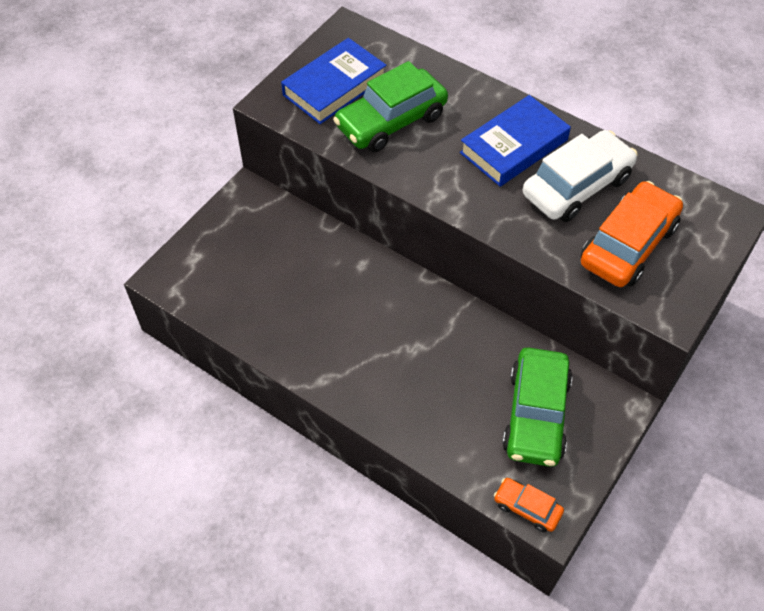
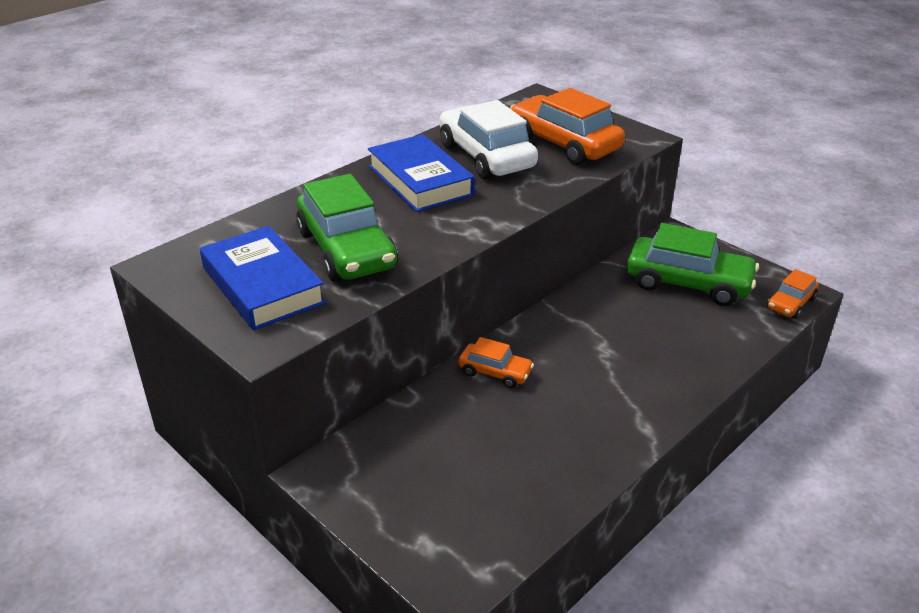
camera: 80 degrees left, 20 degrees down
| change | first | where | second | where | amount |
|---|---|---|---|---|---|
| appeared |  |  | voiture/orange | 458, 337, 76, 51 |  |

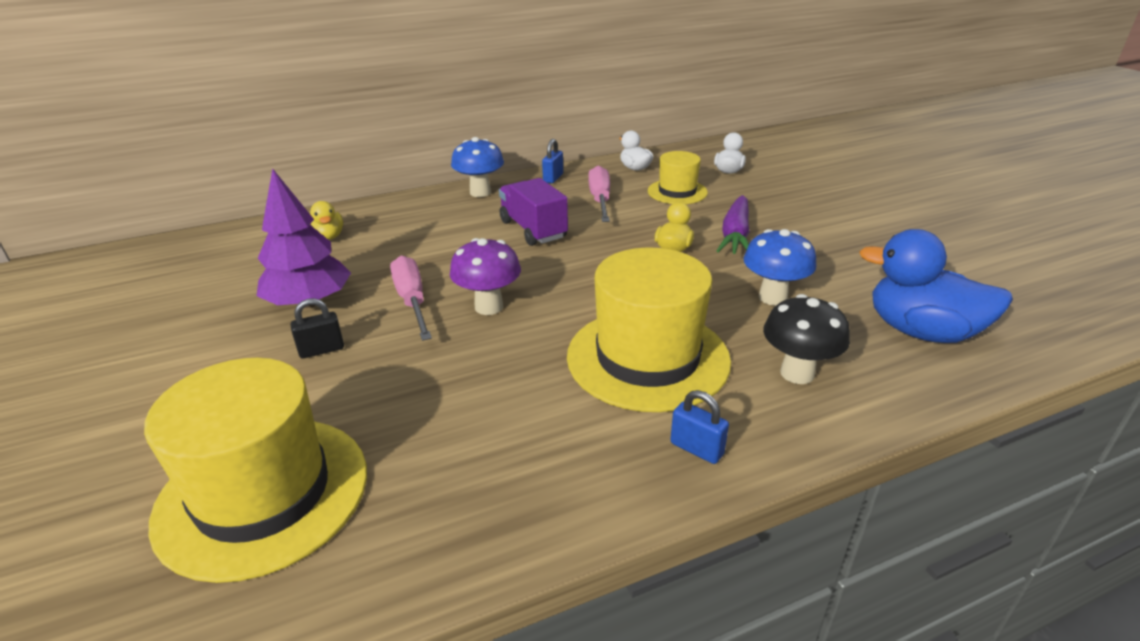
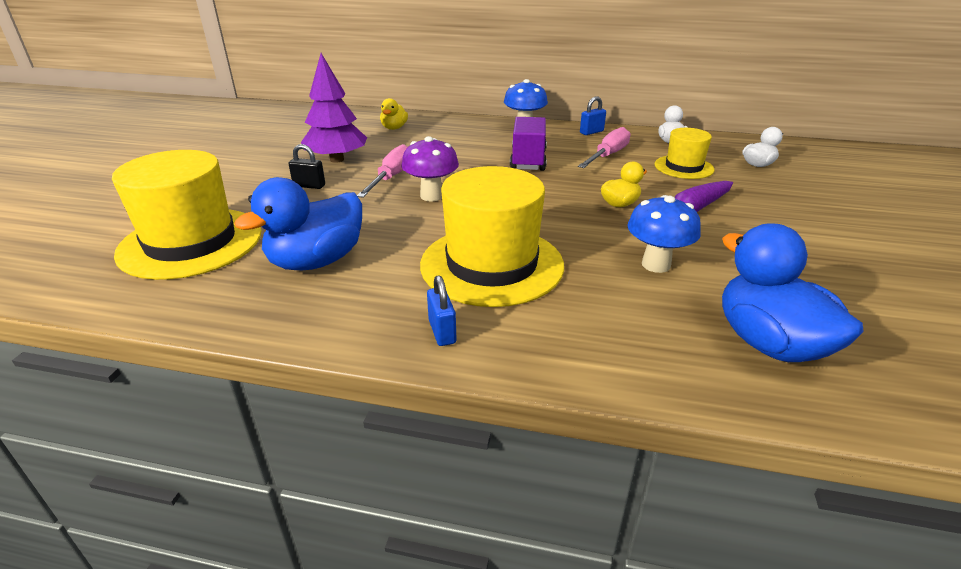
camera: 35 degrees right, 0 degrees up
| change | first | where | second | where | amount |
|---|---|---|---|---|---|
| missing | champignon/noir | 763, 294, 87, 90 |  |  |  |
| appeared |  |  | canard/bleu | 234, 177, 128, 93 |  |

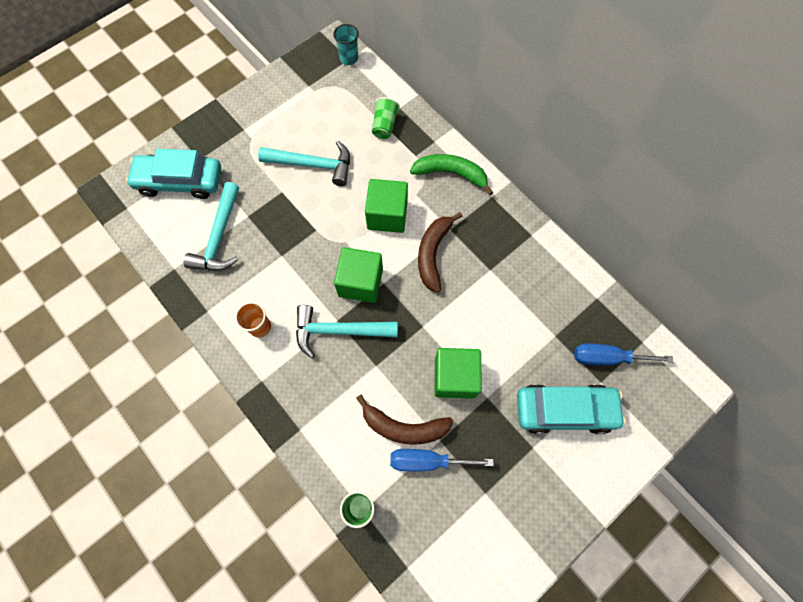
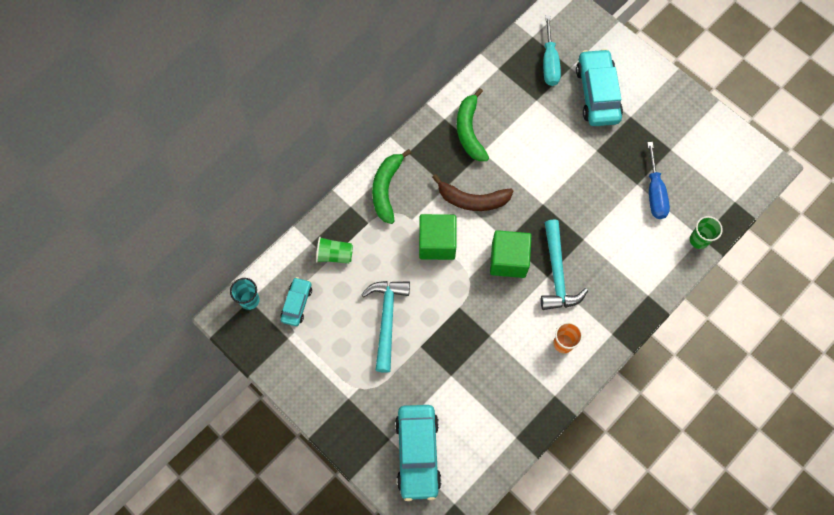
camera: 95 degrees left, 0 degrees up
| change | first | where | second | where | amount |
|---|---|---|---|---|---|
| missing | marteau/turquoise | 183, 182, 56, 89 |  |  |  |
| colour | tournevis/bleu | 574, 343, 100, 22 | tournevis/turquoise | 543, 15, 18, 71 |  |
| missing | cube/vert | 435, 348, 47, 51 |  |  |  |
| missing | banane/marron | 356, 394, 97, 51 |  |  |  |
| appeared |  |  | banane/vert | 457, 88, 32, 73 |  |
| appeared |  |  | voiture/turquoise | 281, 277, 31, 49 |  |

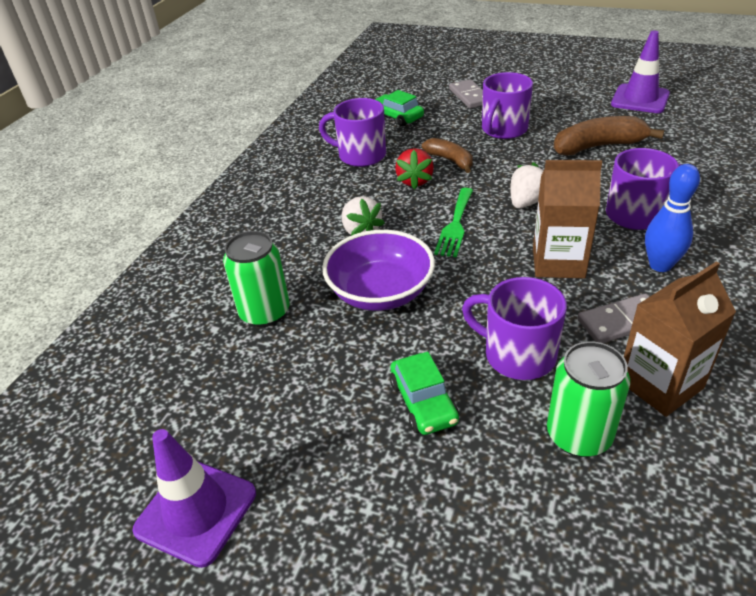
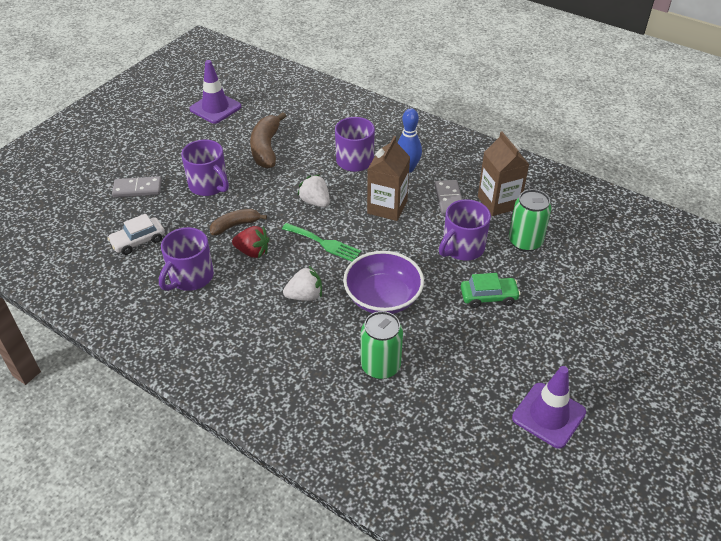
camera: 80 degrees left, 5 degrees up
| change | first | where | second | where | amount |
|---|---|---|---|---|---|
| colour | voiture/vert | 375, 90, 49, 37 | voiture/blanc | 107, 214, 58, 41 |  |

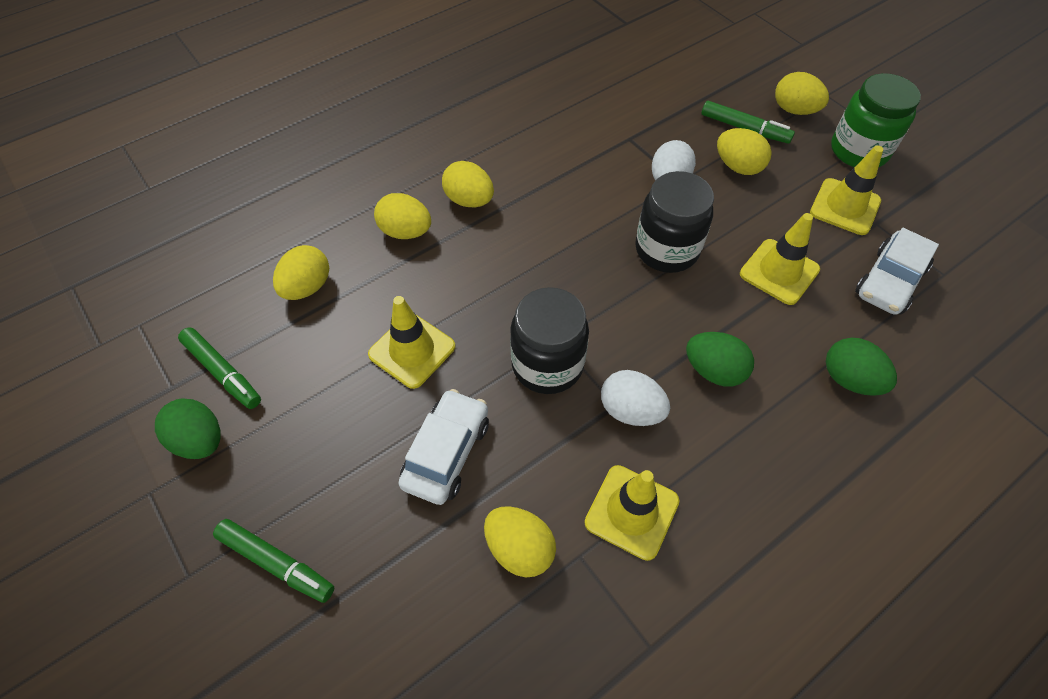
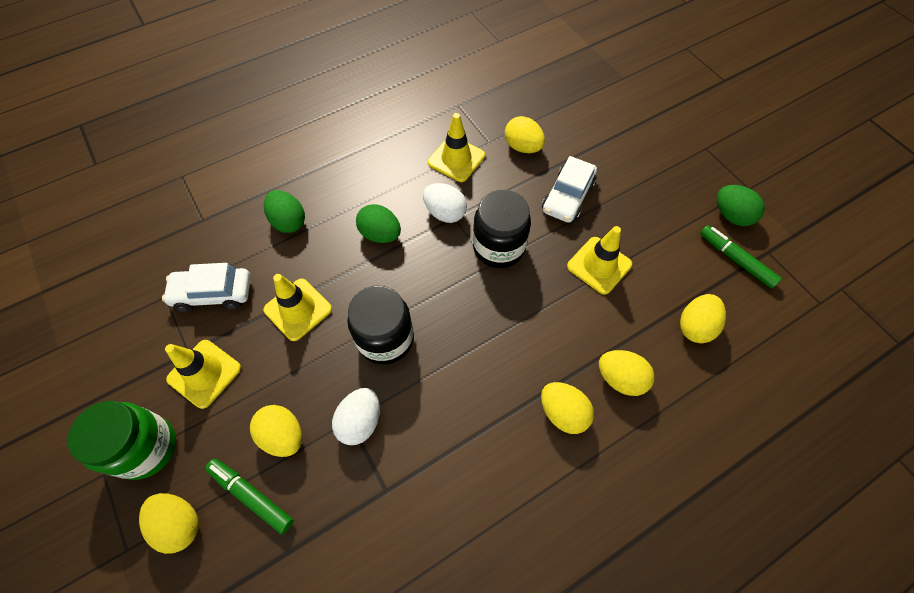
camera: 175 degrees left, 5 degrees up
| change | first | where | second | where | amount |
|---|---|---|---|---|---|
| spun | voiture/blanc | 855, 228, 84, 87 |  | 162, 263, 89, 49 | 135 degrees counterclockwise |
| missing | feutre/vert | 213, 519, 121, 84 |  |  |  |

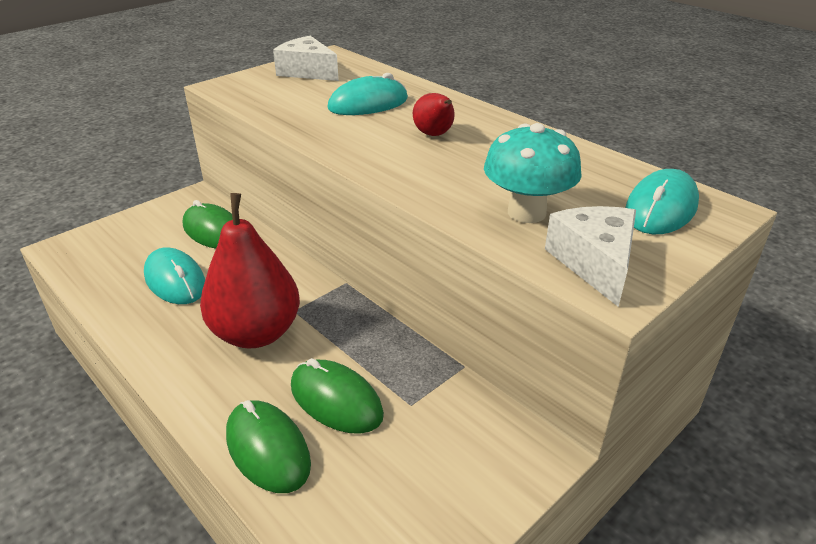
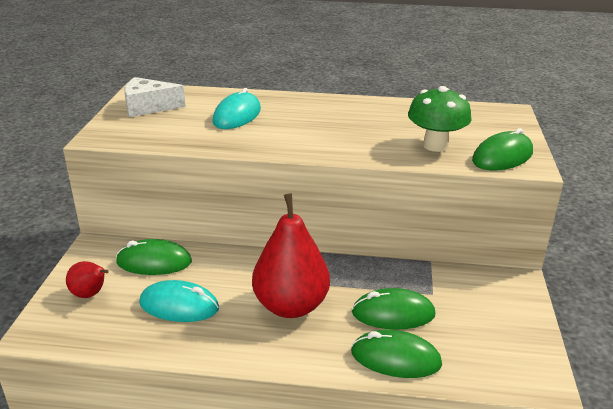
camera: 40 degrees left, 5 degrees down
| change | first | where | second | where | amount |
|---|---|---|---|---|---|
| relocated | poire/rouge | 413, 93, 42, 43 |  | 66, 261, 43, 37 |  |
| colour | champignon/turquoise | 484, 123, 98, 100 | champignon/vert | 408, 86, 64, 66 |  |
| missing | souris/turquoise | 625, 169, 74, 65 |  |  |  |
| exchanged | fromage/blanc | 545, 206, 91, 101 | souris/vert | 472, 128, 61, 42 |  |

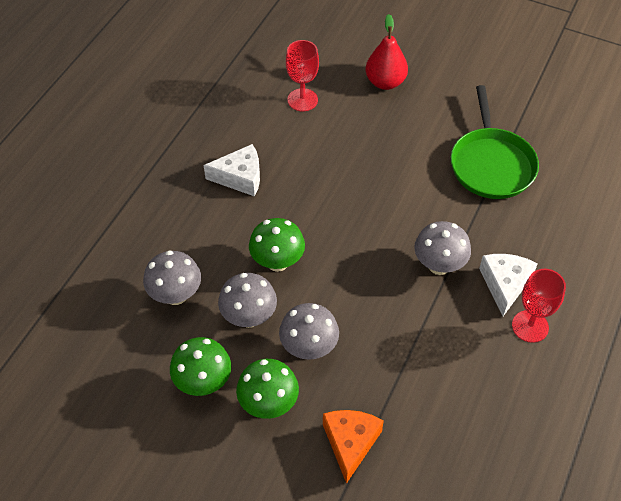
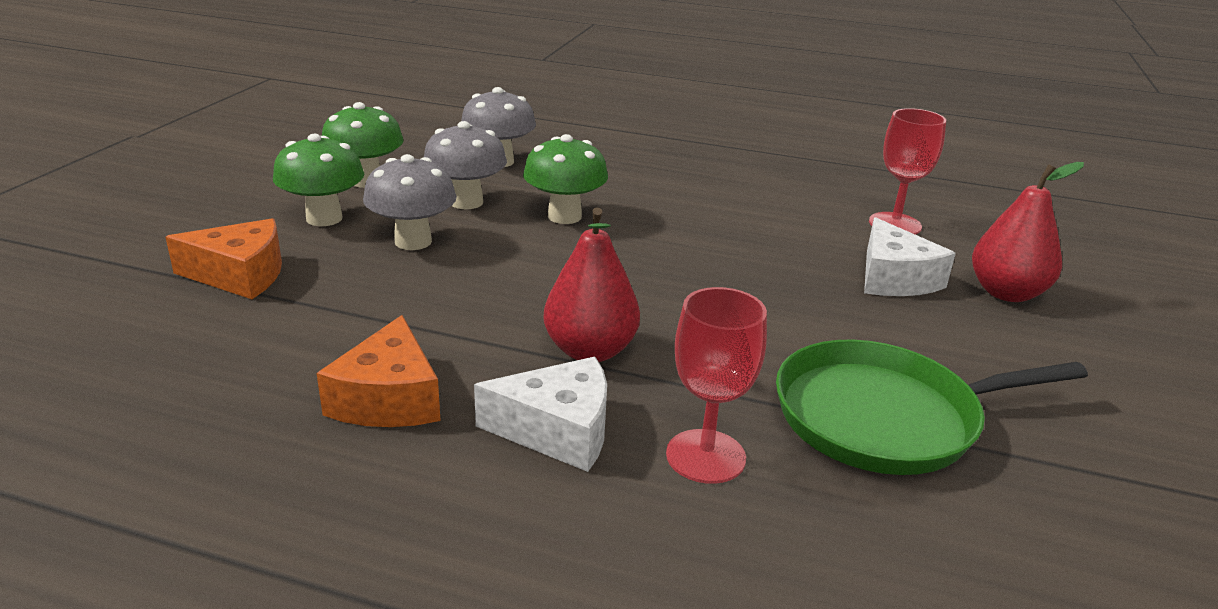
camera: 80 degrees right, 25 degrees down
| change | first | where | second | where | amount |
|---|---|---|---|---|---|
| relocated | fromage/blanc | 204, 144, 56, 53 |  | 864, 217, 92, 79 |  |
| exchanged | champignon/gris | 414, 221, 57, 54 | poire/rouge | 543, 208, 97, 154 |  |
| relocated | verre à pied/rouge | 512, 269, 54, 74 |  | 666, 287, 101, 197 |  |
| appeared |  |  | fromage/orange | 317, 315, 124, 112 |  |

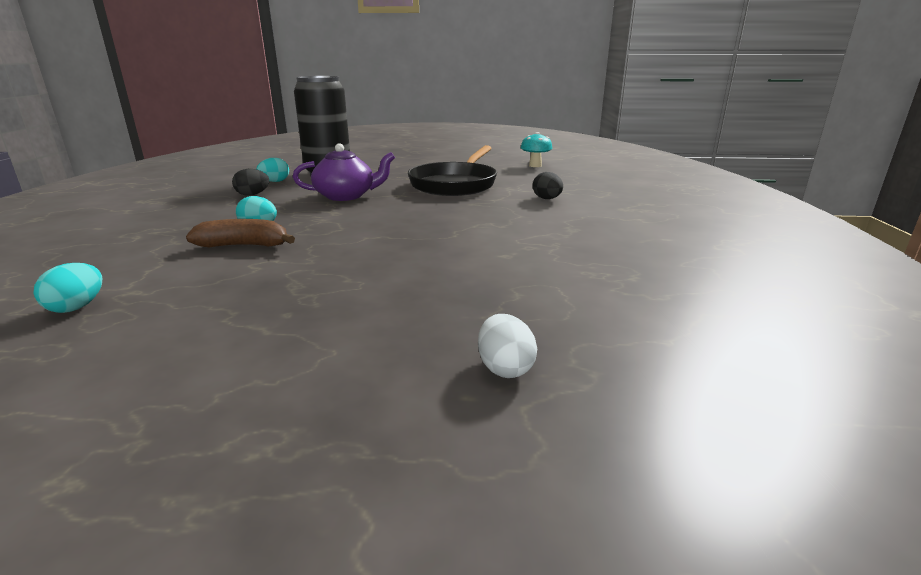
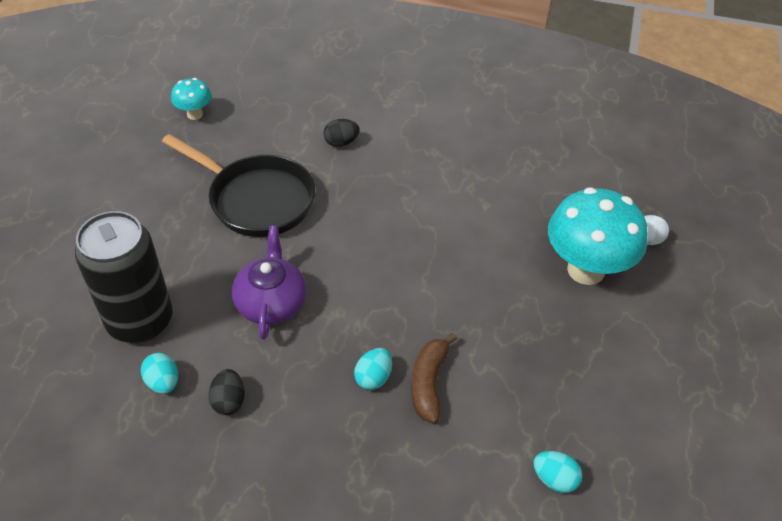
camera: 80 degrees left, 25 degrees up
| change | first | where | second | where | amount |
|---|---|---|---|---|---|
| appeared |  |  | champignon/turquoise | 548, 187, 100, 98 |  |

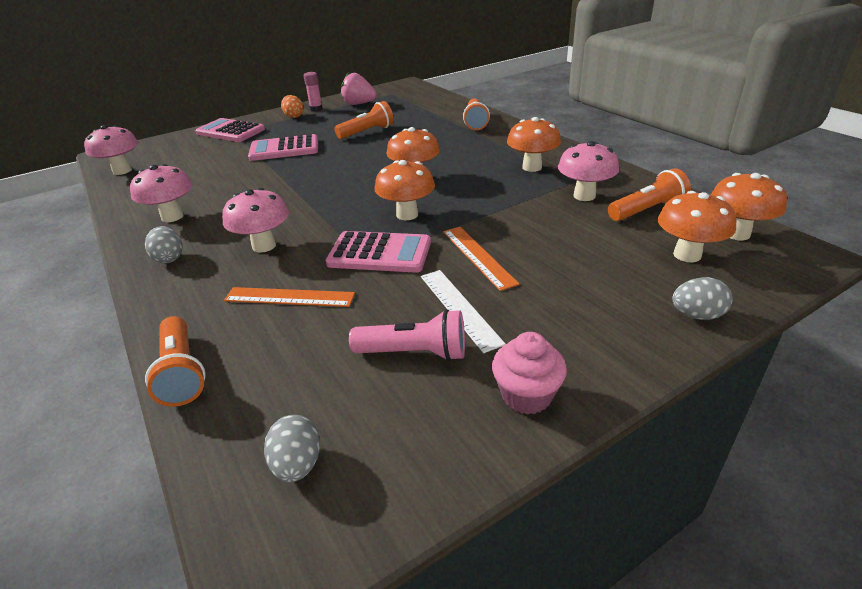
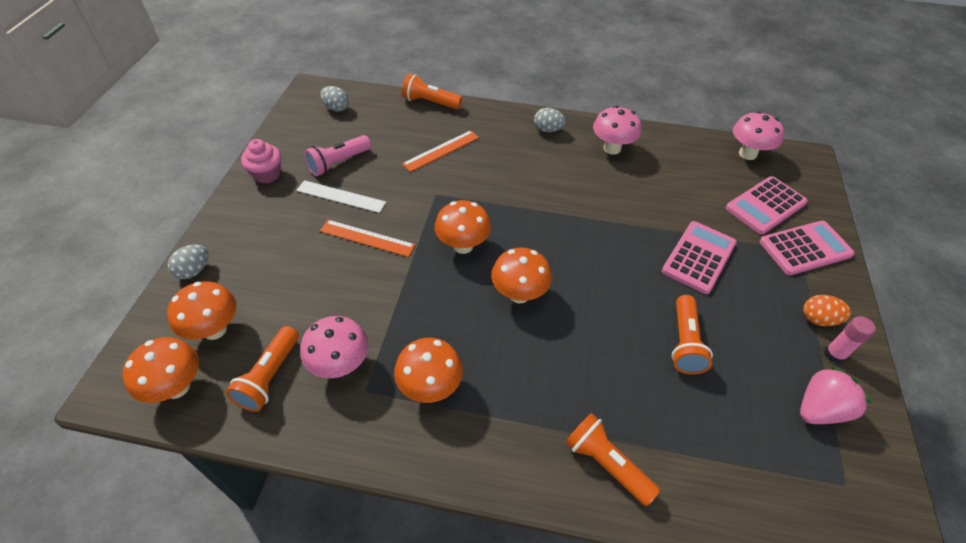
camera: 130 degrees right, 15 degrees up
| change | first | where | second | where | amount |
|---|---|---|---|---|---|
| missing | champignon/rose | 222, 188, 67, 65 |  |  |  |
| relocated | calculatrice/rose | 326, 231, 105, 42 |  | 726, 176, 82, 58 |  |

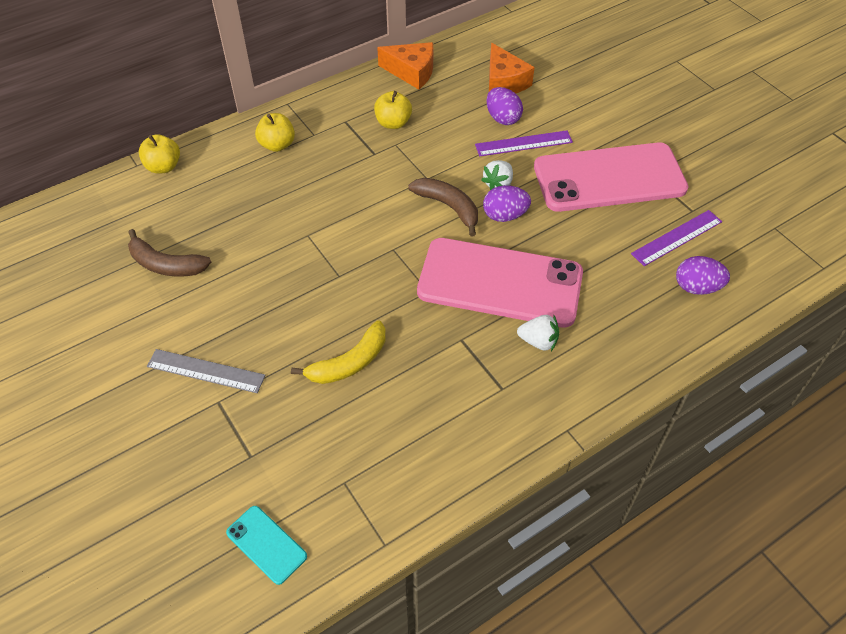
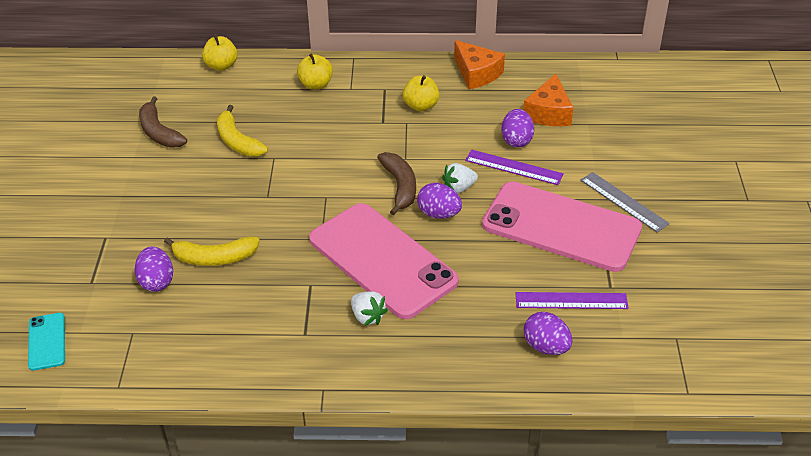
camera: 35 degrees right, 10 degrees down
| change | first | where | second | where | amount |
|---|---|---|---|---|---|
| relocated | règle/gris | 147, 349, 118, 44 |  | 581, 172, 89, 60 |  |
| appeared |  |  | banane/jaune | 217, 105, 51, 52 |  |
| appeared |  |  | œuf/violet | 135, 246, 38, 46 |  |

